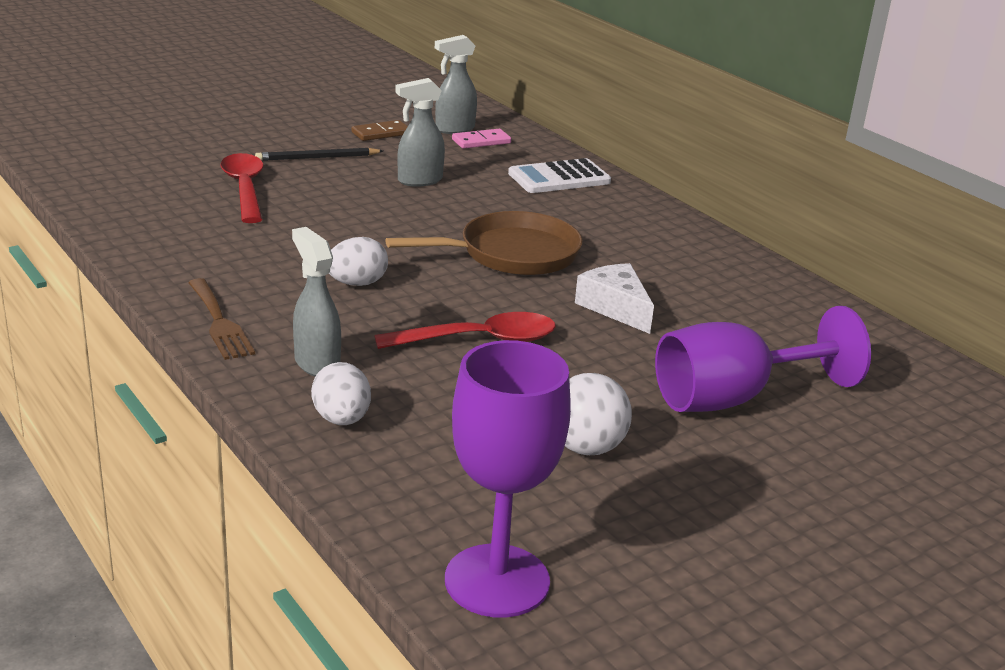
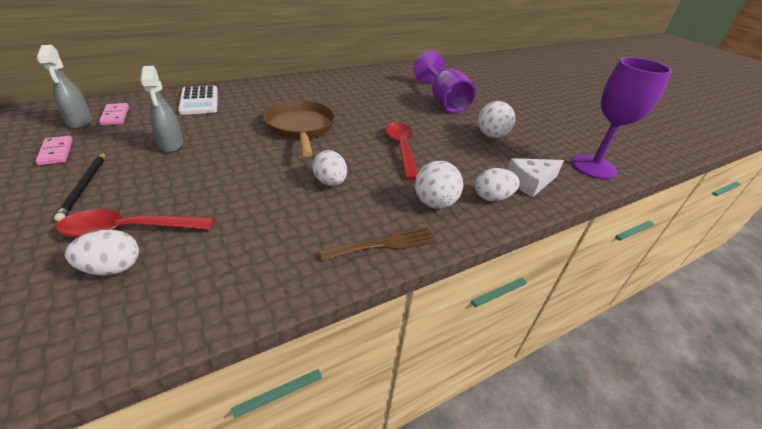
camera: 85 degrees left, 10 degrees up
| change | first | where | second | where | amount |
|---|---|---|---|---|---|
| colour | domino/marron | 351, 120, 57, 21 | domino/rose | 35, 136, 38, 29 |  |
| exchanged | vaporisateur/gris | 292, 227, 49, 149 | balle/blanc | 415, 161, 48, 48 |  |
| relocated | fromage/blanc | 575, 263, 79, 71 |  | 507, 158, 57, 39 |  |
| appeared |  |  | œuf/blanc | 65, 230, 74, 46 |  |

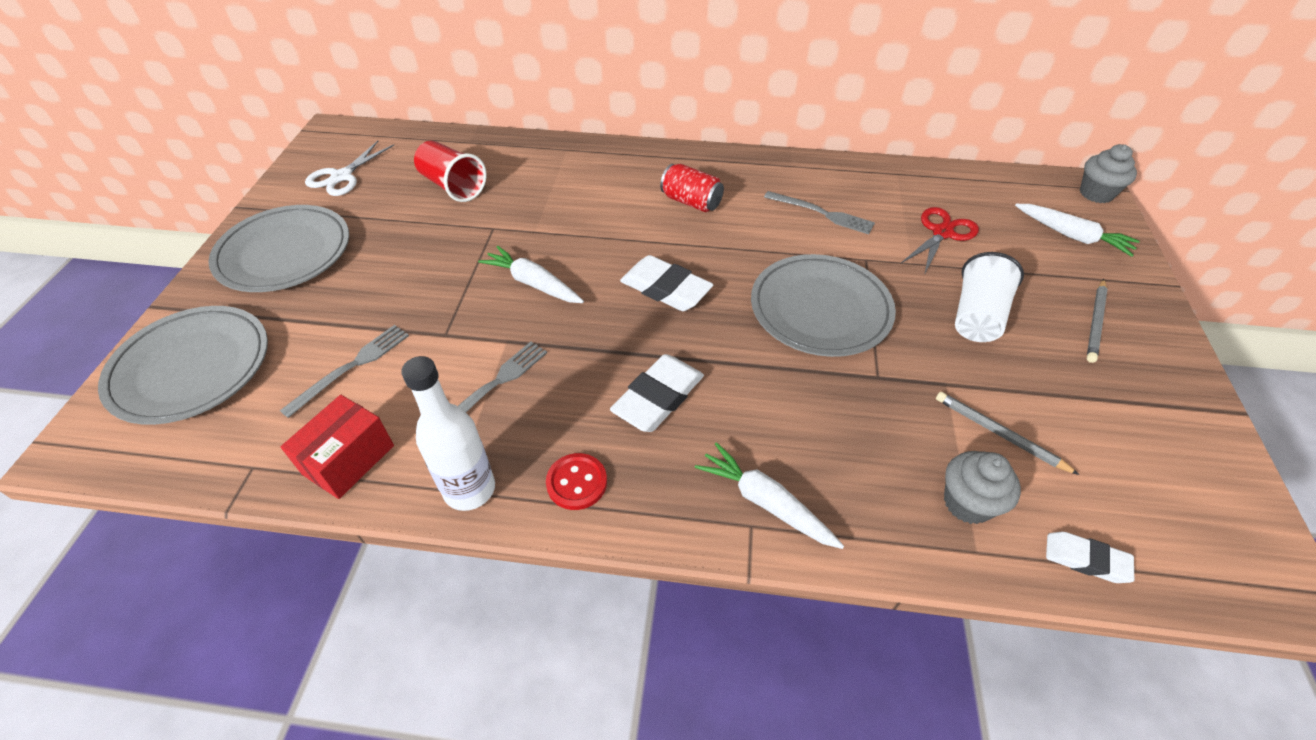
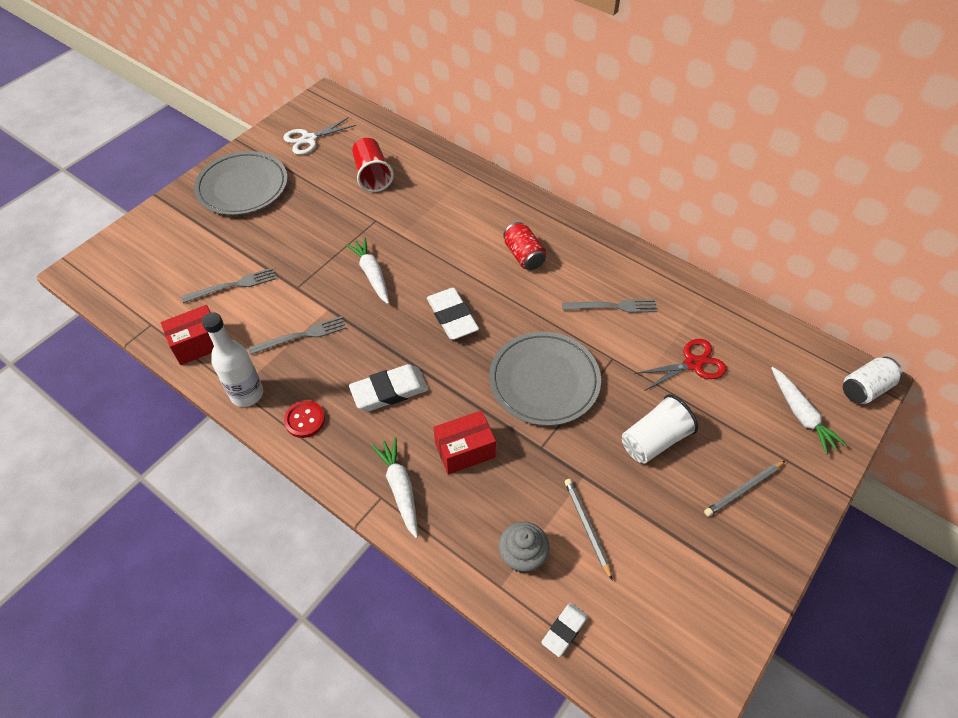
camera: 30 degrees right, 5 degrees up
| change | first | where | second | where | amount |
|---|---|---|---|---|---|
| exchanged | muffin/gris | 1080, 144, 57, 59 | canette/blanc | 843, 357, 60, 47 |  |
| spun | fourchette/gris | 764, 191, 111, 43 |  | 562, 299, 95, 14 | 60 degrees counterclockwise |
| missing | assiette/gris | 98, 306, 170, 119 |  |  |  |
| spun | gomme/blanc | 1046, 532, 88, 51 |  | 541, 603, 47, 54 | 75 degrees clockwise |
| appeared |  |  | boîte/rouge | 434, 410, 62, 65 |  |

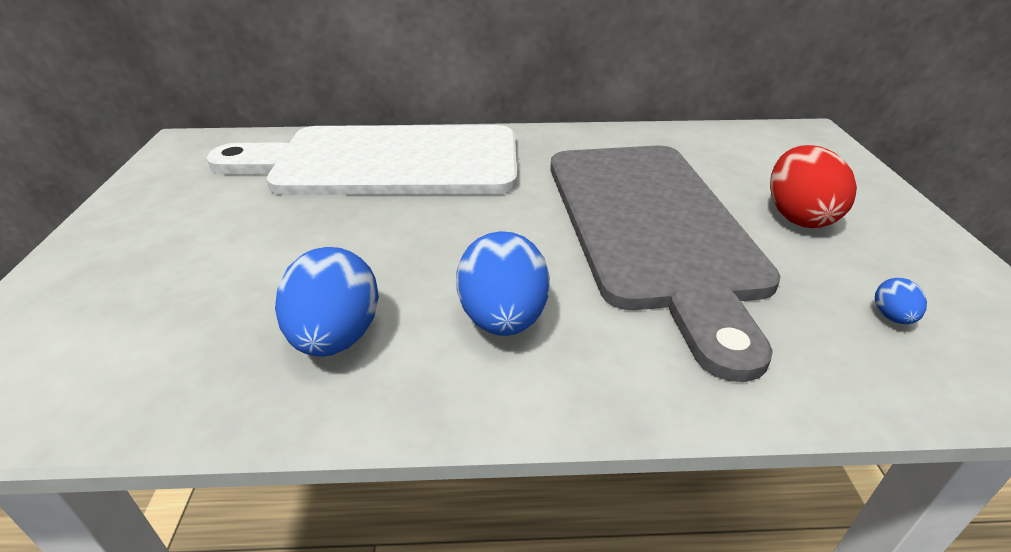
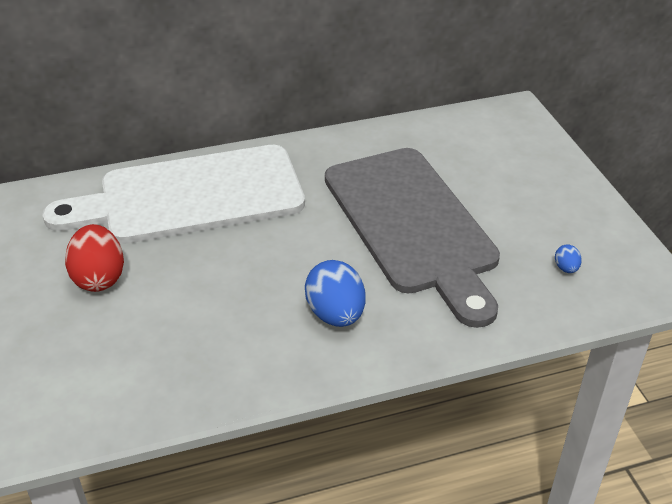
camera: 15 degrees left, 5 degrees up
| change | first | where | second | where | amount |
|---|---|---|---|---|---|
| relocated | œuf/rouge | 770, 145, 87, 83 |  | 65, 224, 59, 68 |  |
| missing | œuf/bleu | 275, 247, 104, 110 |  |  |  |

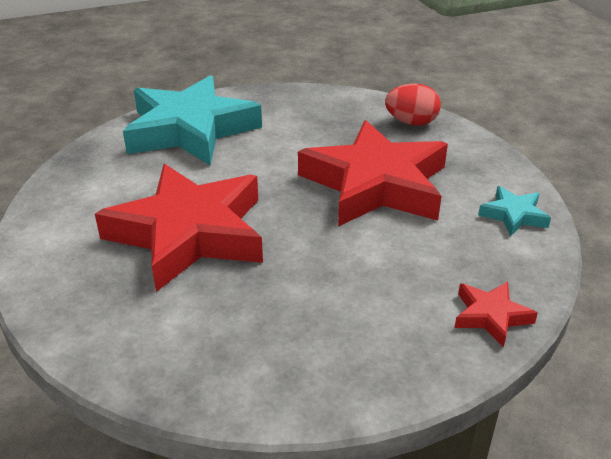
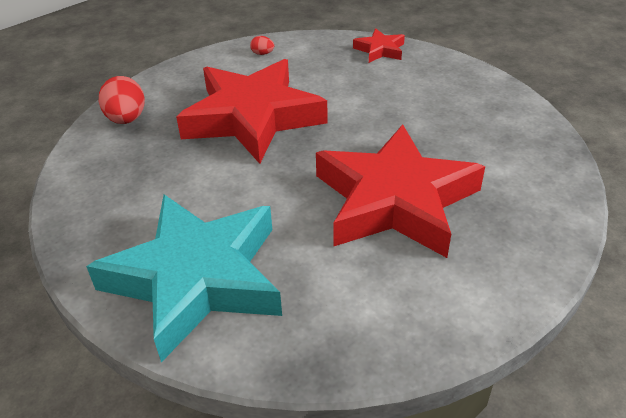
camera: 110 degrees left, 5 degrees up
| change | first | where | second | where | amount |
|---|---|---|---|---|---|
| exchanged | étoile/turquoise | 478, 186, 73, 50 | œuf/rouge | 250, 36, 24, 19 |  |

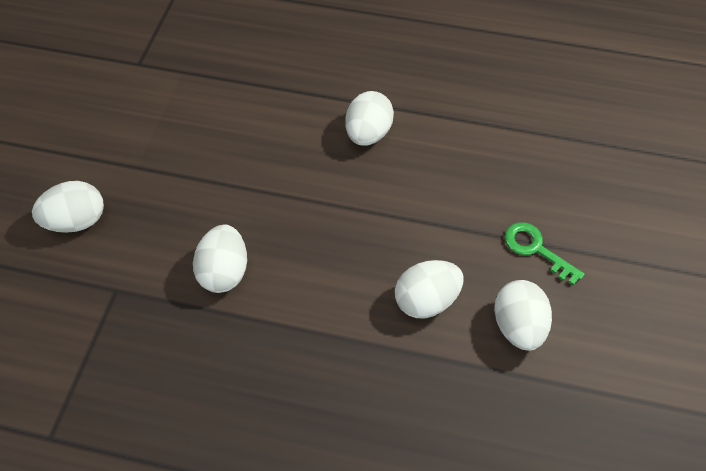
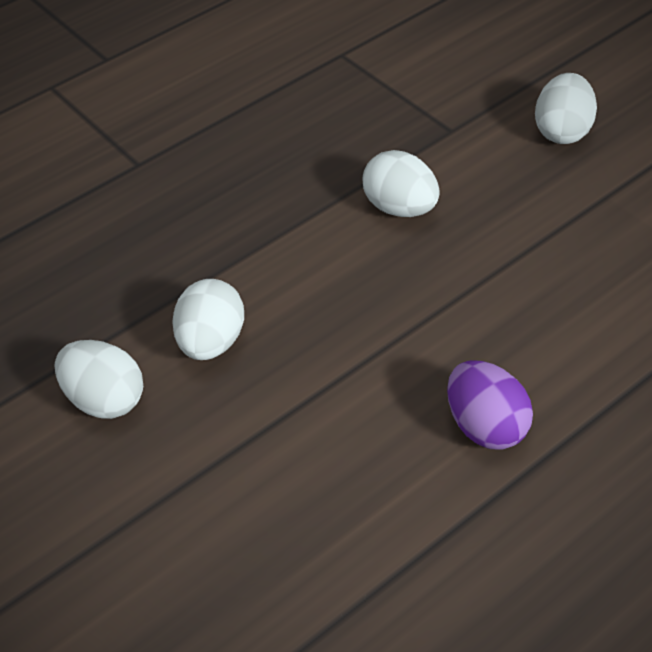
camera: 130 degrees right, 10 degrees down
| change | first | where | second | where | amount |
|---|---|---|---|---|---|
| colour | œuf/blanc | 345, 91, 49, 55 | œuf/violet | 447, 360, 86, 90 |  |
| missing | clé/vert | 505, 222, 80, 64 |  |  |  |

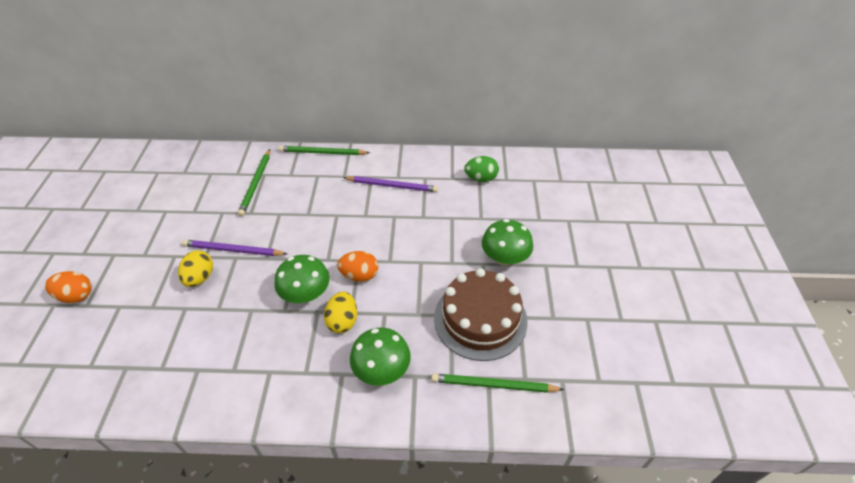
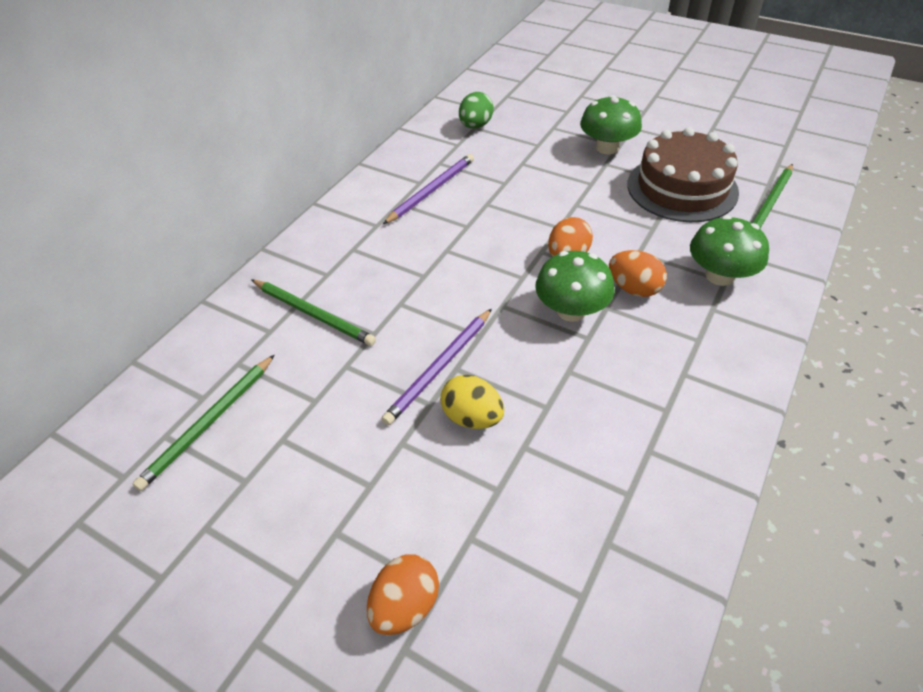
camera: 60 degrees left, 0 degrees up
| change | first | where | second | where | amount |
|---|---|---|---|---|---|
| relocated | crayon/vert | 279, 146, 91, 9 |  | 132, 355, 143, 136 |  |
| colour | œuf/jaune | 324, 292, 33, 41 | œuf/orange | 609, 250, 58, 47 |  |

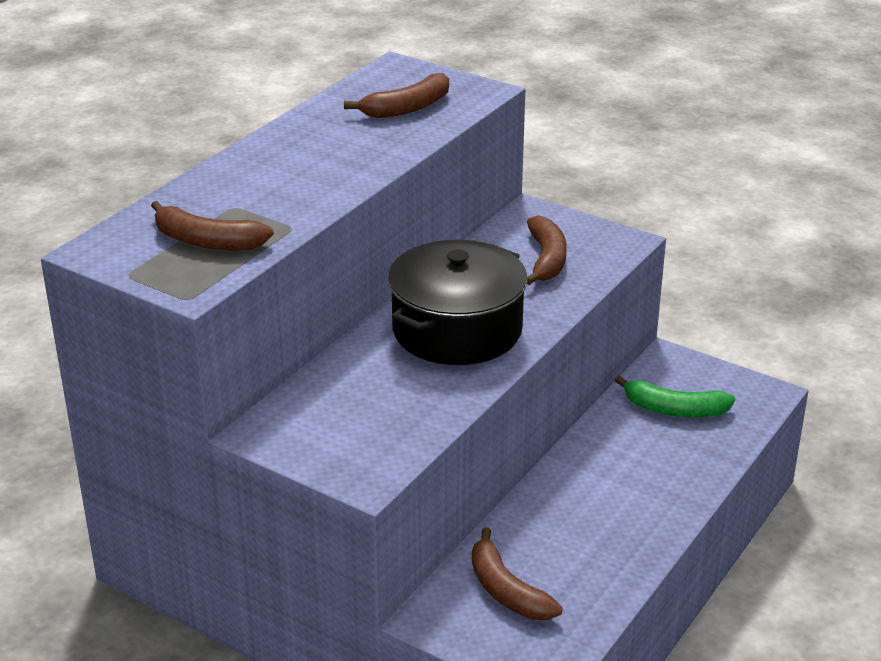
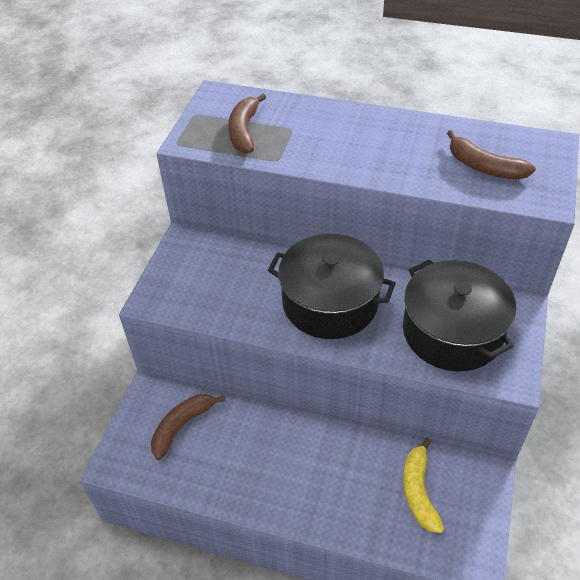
camera: 75 degrees right, 15 degrees up
| change | first | where | second | where | amount |
|---|---|---|---|---|---|
| exchanged | banane/marron | 527, 215, 40, 70 | marmite/noir | 403, 259, 113, 112 |  |
| colour | banane/vert | 615, 375, 120, 42 | banane/jaune | 403, 438, 41, 95 |  |

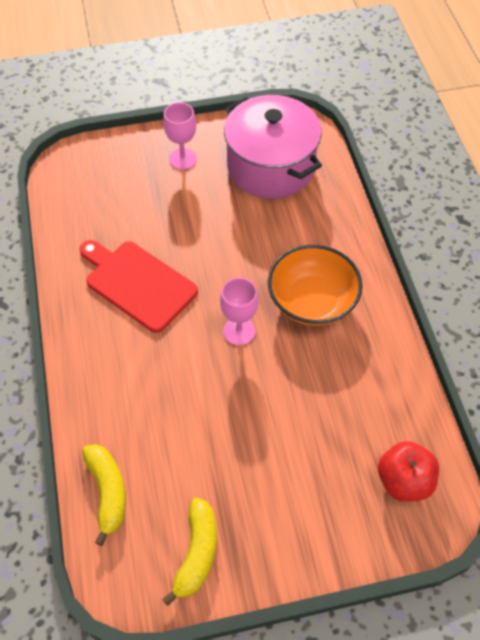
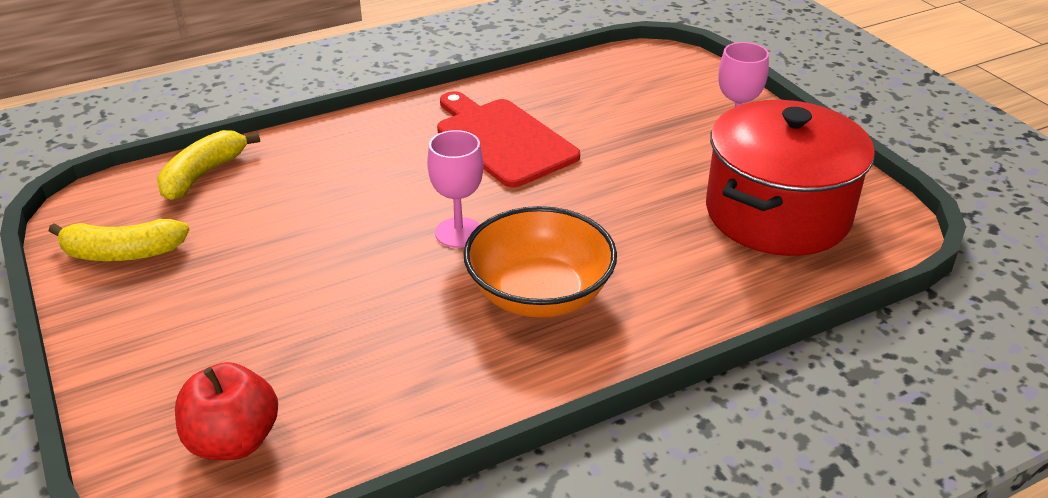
camera: 75 degrees right, 20 degrees down
| change | first | where | second | where | amount |
|---|---|---|---|---|---|
| colour | marmite/rose | 224, 95, 98, 104 | marmite/rouge | 706, 100, 169, 156 |  |
| spun | planche à découper/rouge | 79, 240, 119, 93 |  | 437, 91, 143, 97 | 60 degrees counterclockwise |
| spun | banane/jaune | 82, 444, 44, 102 |  | 157, 130, 103, 70 | 150 degrees clockwise |

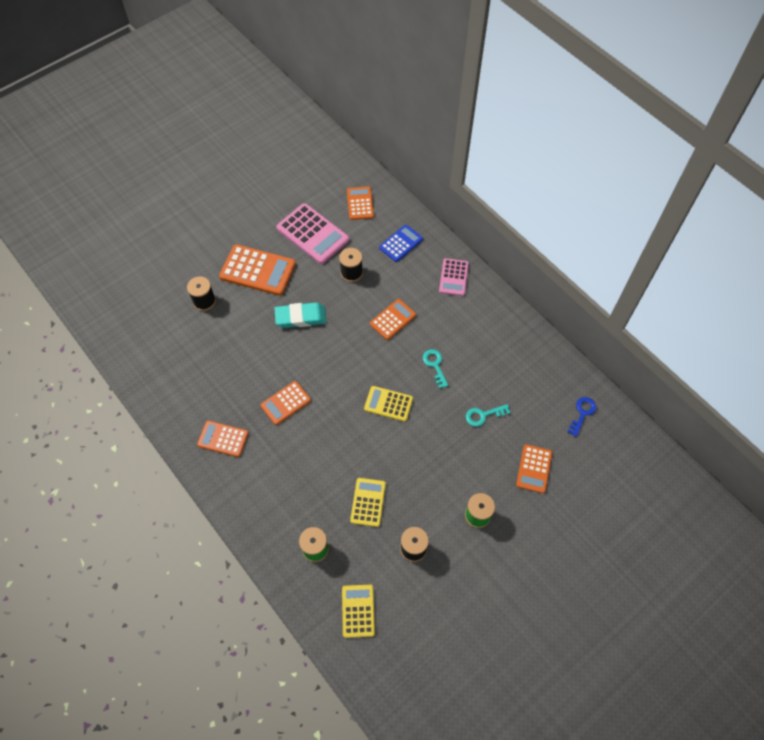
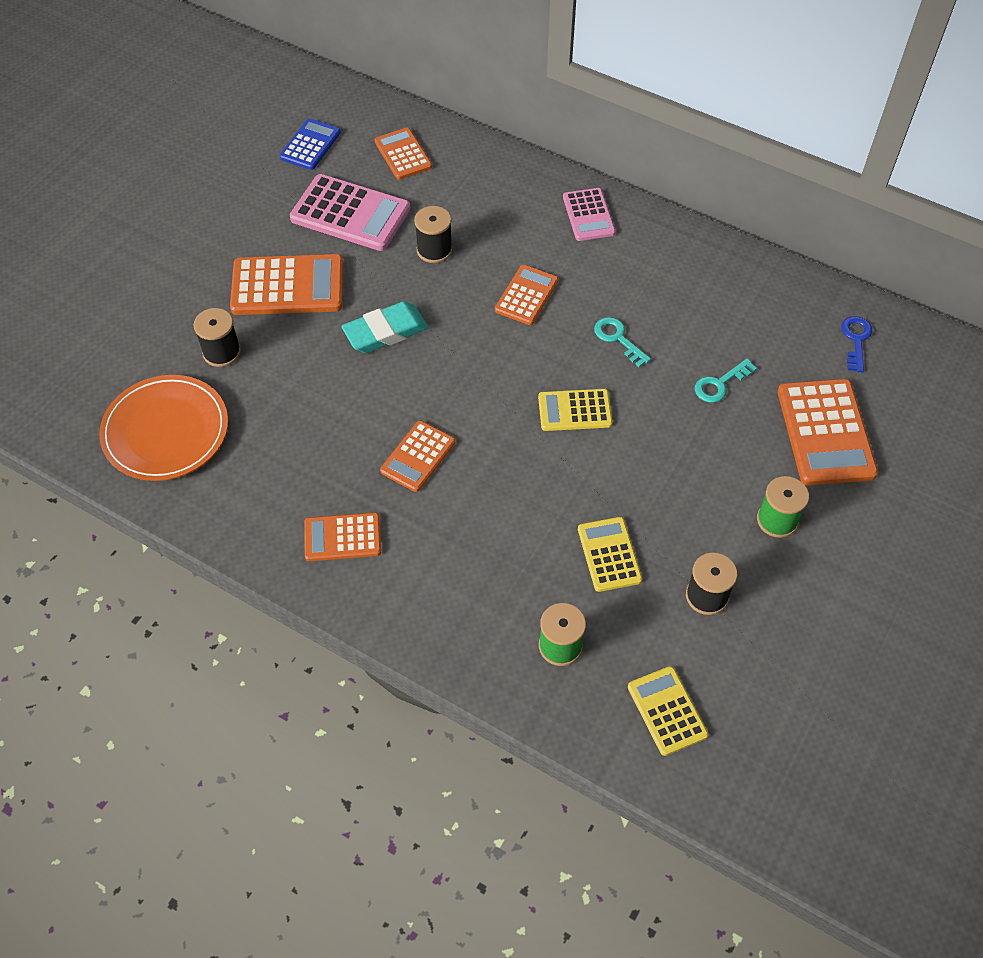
camera: 20 degrees left, 5 degrees down
| change | first | where | second | where | amount |
|---|---|---|---|---|---|
| relocated | calculatrice/bleu | 379, 225, 44, 37 |  | 280, 118, 61, 52 |  |
| size | calculatrice/orange | 516, 444, 36, 49 |  | 778, 379, 100, 107 | x1.66 |
| appeared |  |  | assiette/orange | 99, 375, 129, 106 |  |

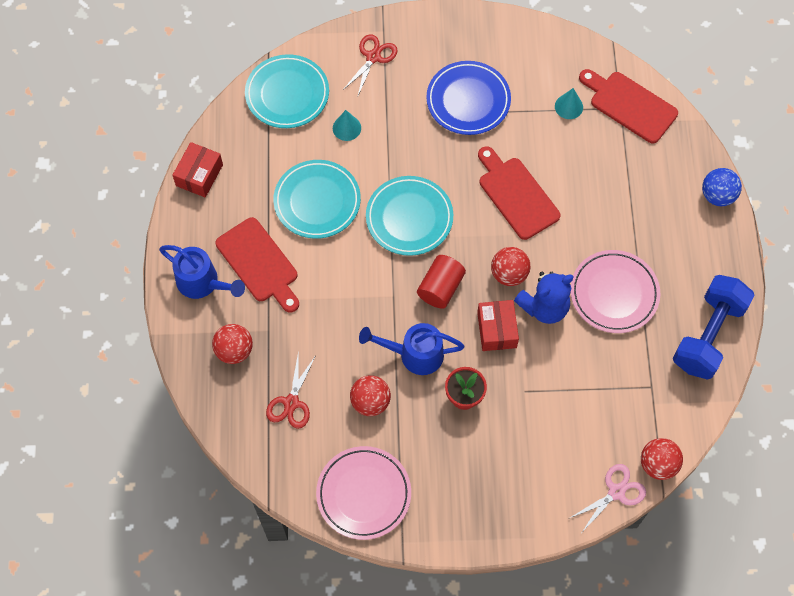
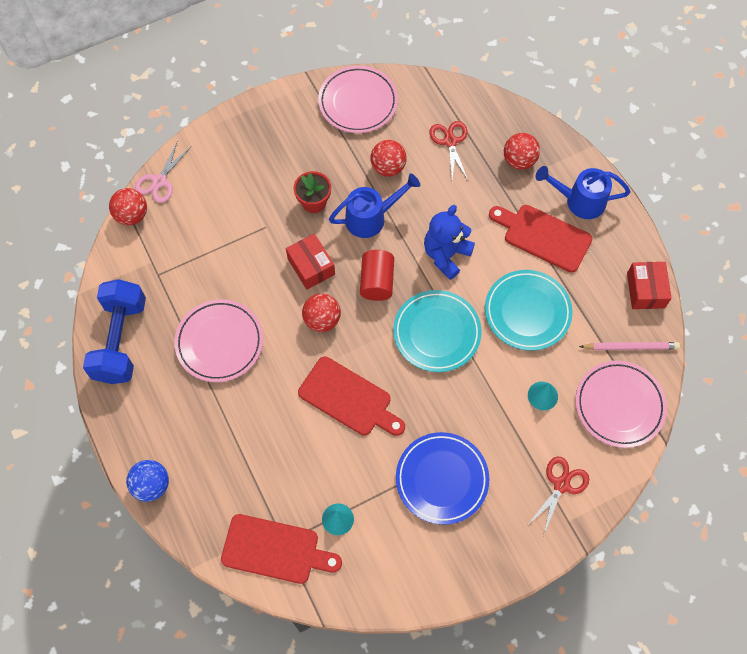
camera: 155 degrees right, 0 degrees up
| change | first | where | second | where | amount |
|---|---|---|---|---|---|
| spun | ciseaux/rouge | 342, 34, 56, 64 |  | 529, 457, 60, 79 | 150 degrees counterclockwise |
| colour | assiette/turquoise | 245, 54, 84, 74 | assiette/rose | 576, 361, 91, 87 |  |
| relocated | ours en peluche/bleu | 514, 272, 60, 52 |  | 424, 205, 51, 75 |  |
| appeared |  |  | crayon/rose | 579, 342, 101, 8 |  |

